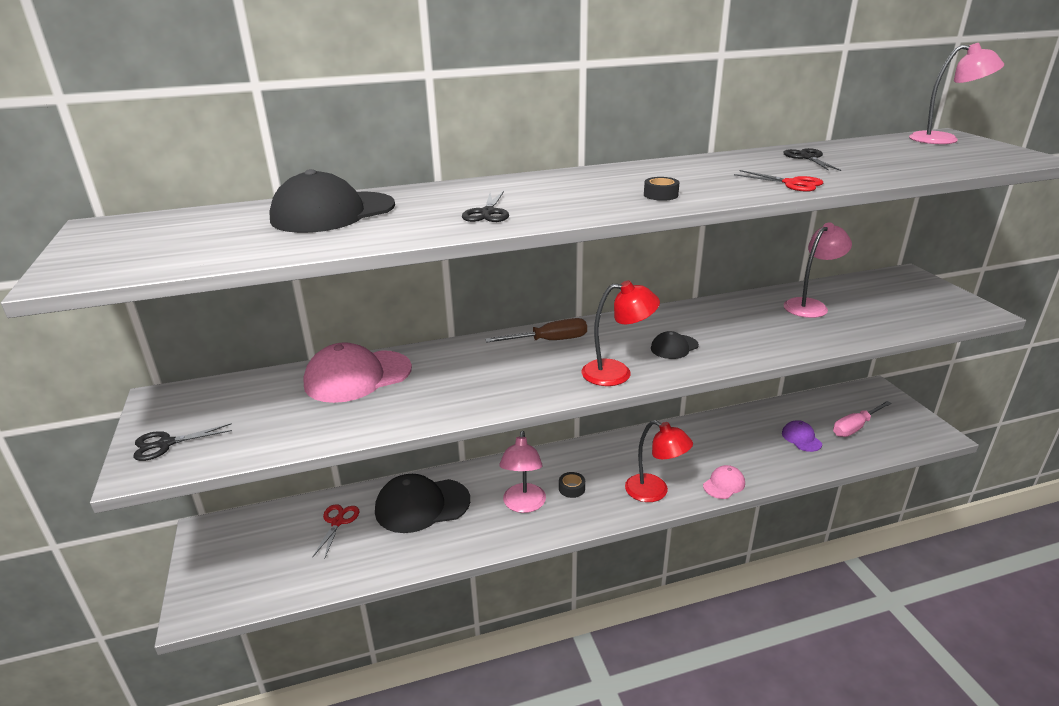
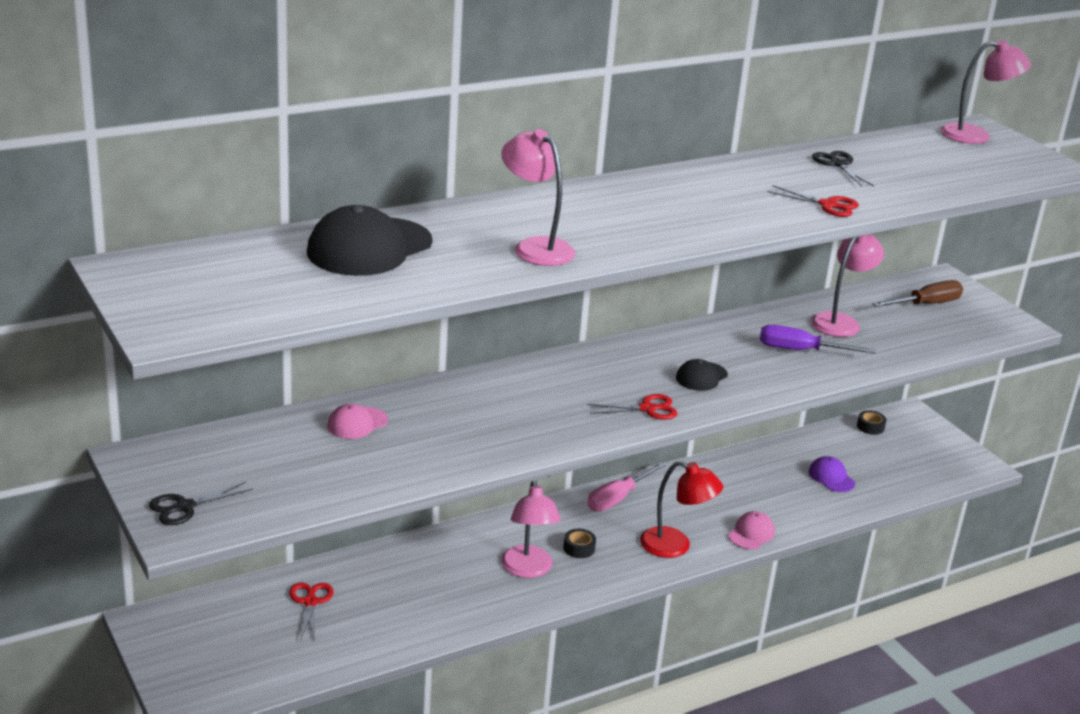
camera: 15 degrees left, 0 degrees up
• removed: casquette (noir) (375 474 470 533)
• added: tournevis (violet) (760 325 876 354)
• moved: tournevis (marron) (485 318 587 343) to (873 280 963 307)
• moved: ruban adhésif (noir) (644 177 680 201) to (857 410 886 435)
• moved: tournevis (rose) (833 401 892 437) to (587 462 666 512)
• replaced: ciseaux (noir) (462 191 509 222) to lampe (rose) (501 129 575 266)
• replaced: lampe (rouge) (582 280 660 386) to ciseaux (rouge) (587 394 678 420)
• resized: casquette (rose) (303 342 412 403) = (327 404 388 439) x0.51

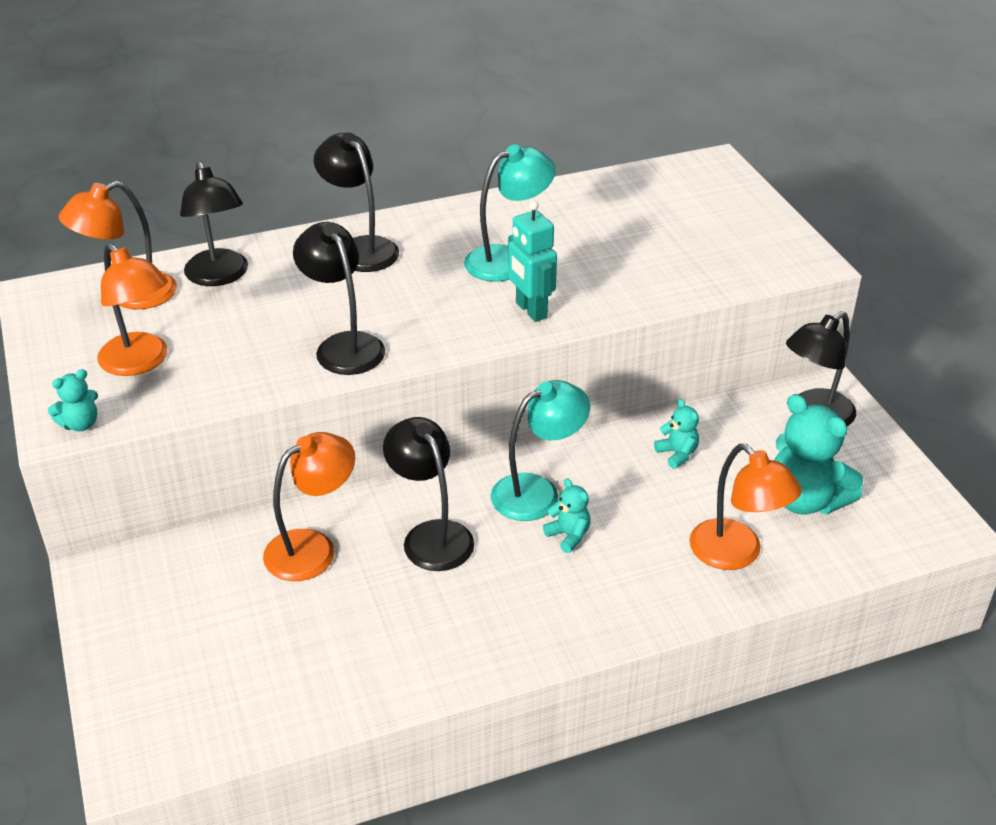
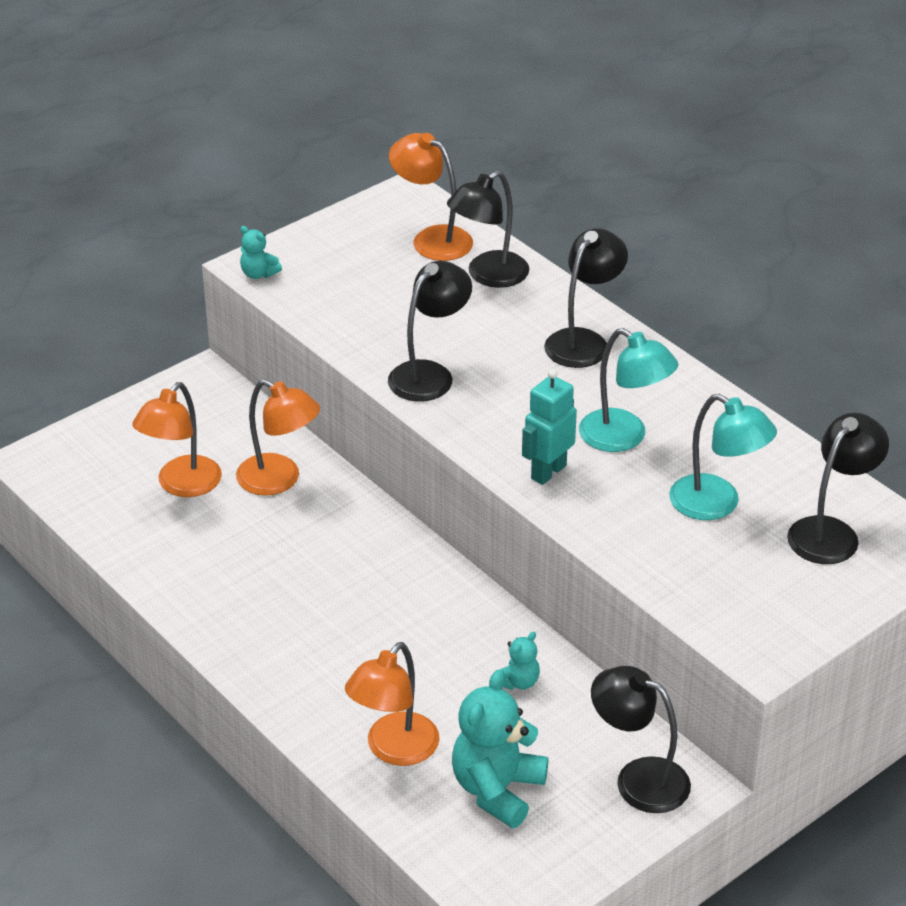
camera: 70 degrees right, 0 degrees up
• removed: ours en peluche (turquoise) (543 478 590 553)
• moved: lampe (orange) (97 243 168 376) to (132 382 222 497)
• moved: lampe (noir) (383 417 474 571) to (787 413 889 564)
• moved: lampe (turquoise) (490 380 590 521) to (669 394 777 520)

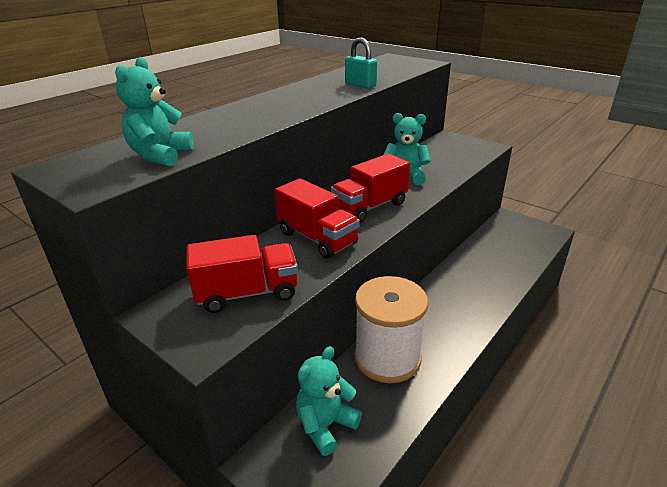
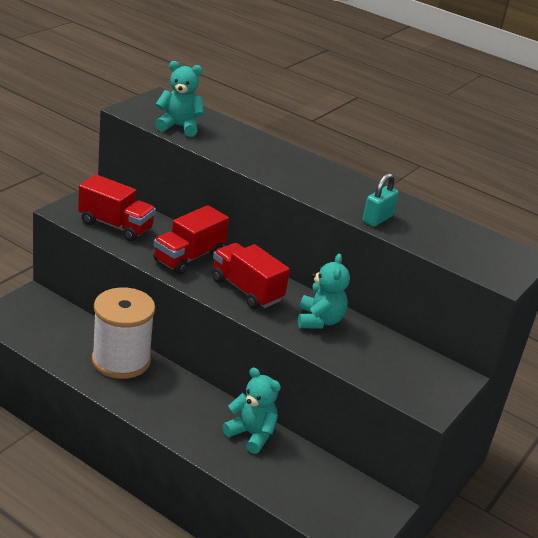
camera: 80 degrees right, 0 degrees up
• moved: ours en peluche (turquoise) (296 346 362 456) to (222 367 281 454)
• turned: camion (rouge) (187 235 298 313) = (78 174 156 241) 45 degrees counterclockwise

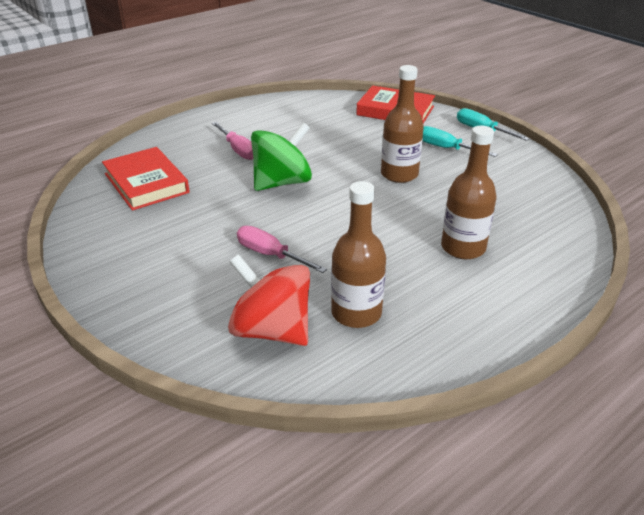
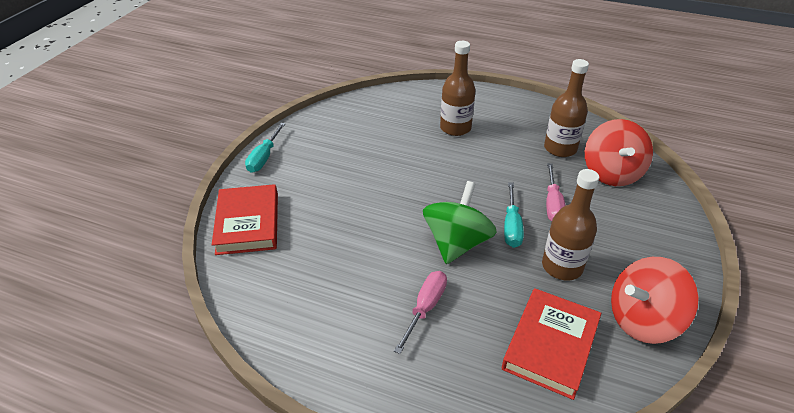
camera: 120 degrees left, 5 degrees up
• added: toupie (rouge) (611 257 699 344)
• moved: bouteille (marron) (381 65 424 183) to (542 169 599 280)
• moved: tournevis (turquoise) (423 126 498 157) to (504 182 524 248)
• turned: toupie (vert) (251 122 312 191) = (423 181 497 264) 90 degrees clockwise

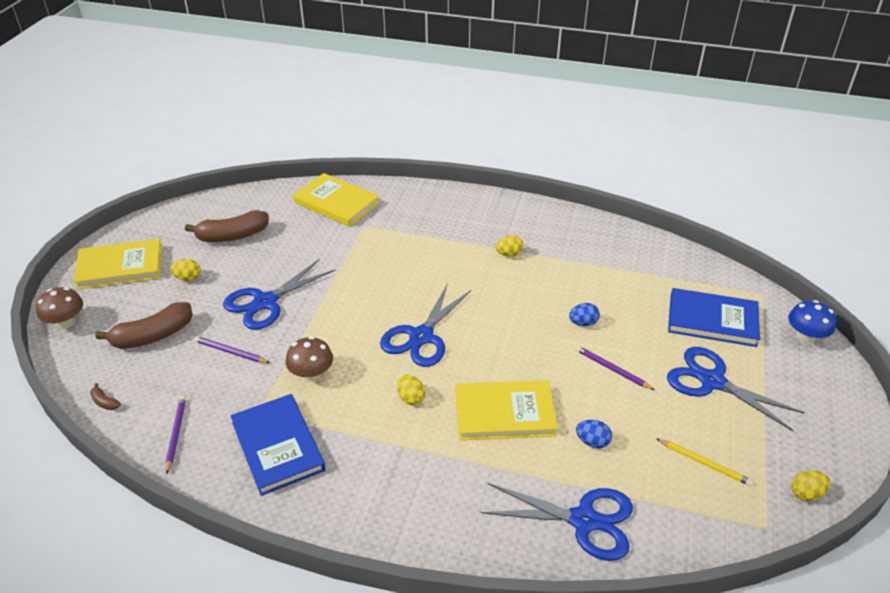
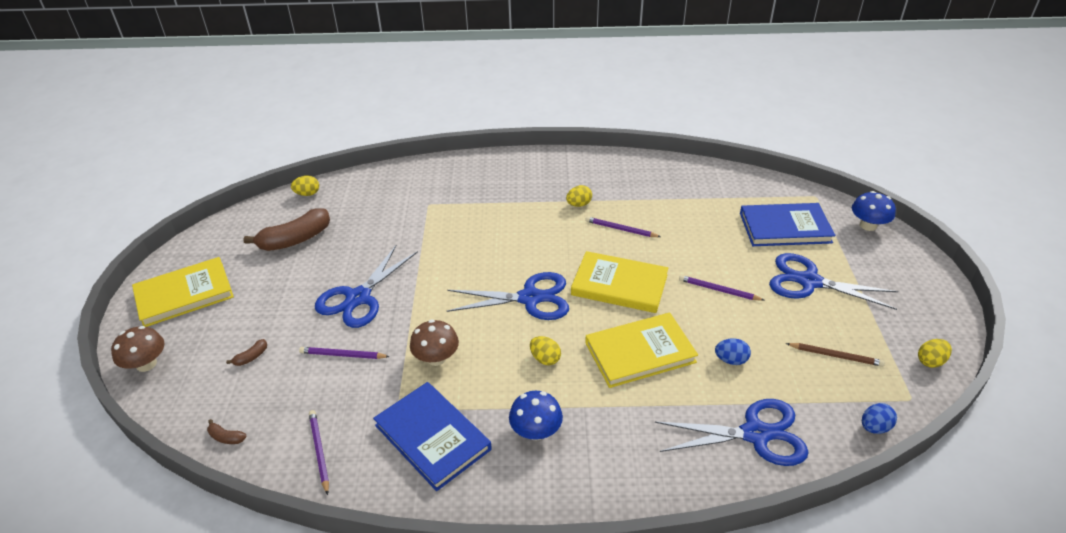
camera: 15 degrees left, 0 degrees up
• added: champignon (bleu) (509 391 563 440)
• added: crayon (violet) (585 217 661 237)
• moved: œuf (jaune) (170 259 201 281) to (291 175 319 196)
• moved: livre (jaune) (293 173 379 227) to (571 251 668 313)
• moved: œuf (bleu) (569 303 600 326) to (862 403 897 434)
• recoloured: crayon (jaune) (656 438 753 486) to crayon (marron) (786 343 885 367)
• turned: ciseaux (bleu) (380 283 471 367) = (447 272 569 320) 105 degrees counterclockwise
• resized: banane (marron) (95 302 193 349) = (226 339 267 366) x0.42

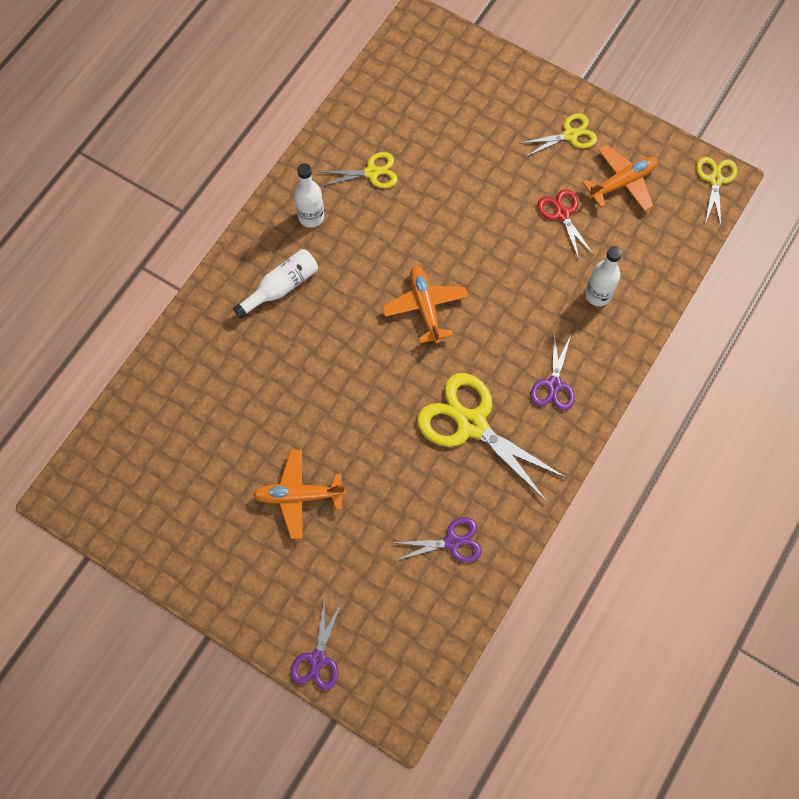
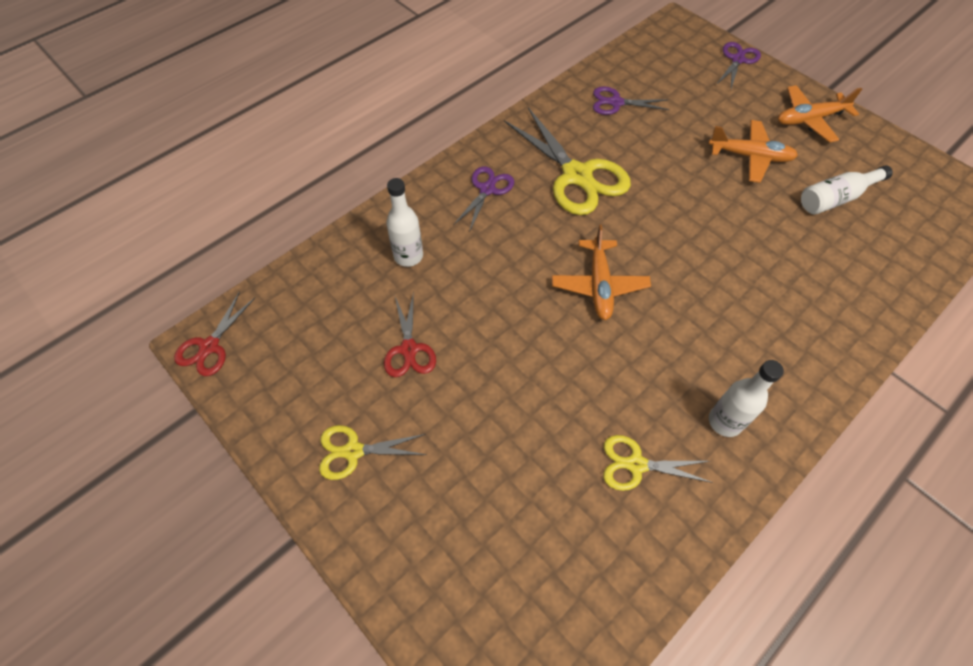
camera: 165 degrees left, 10 degrees down
• moved: bouteille (blanc) (233 249 318 319) to (801 165 893 214)
• moved: avion (orange) (582 144 658 211) to (778 85 862 143)
• recoloured: ciseaux (jaune) (696 157 737 226) to ciseaux (rouge) (174 291 255 376)

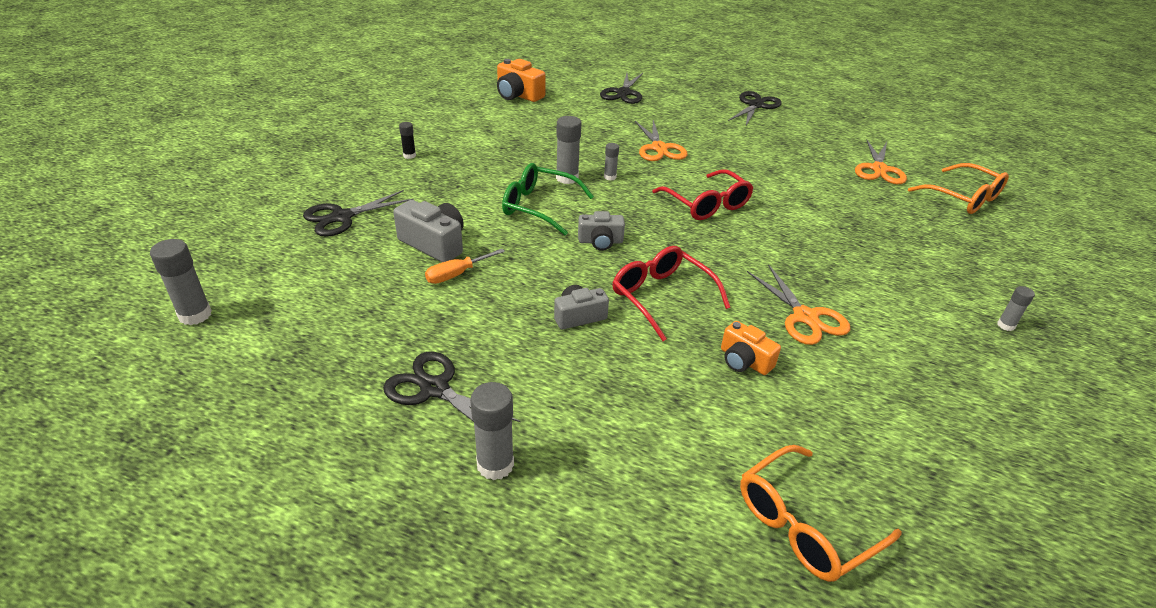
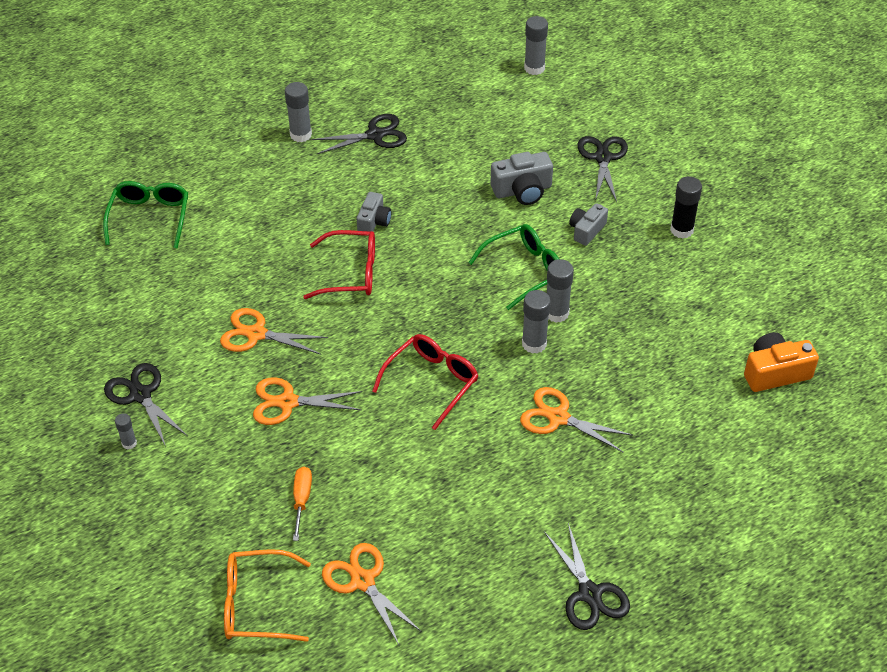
camera: 130 degrees right, 10 degrees up
• removed: appareil photo (orange) (721 321 781 375)
• added: ciseaux (orange) (253 377 362 425)
• moved: tournevis (orange) (425 249 505 284) to (293 467 312 541)
• moved: appareil photo (gris) (578 211 625 251) to (569 203 608 246)
• moved: ciseaux (noir) (600 73 643 104) to (104 363 188 447)
• recoloured: lunettes (orange) (740 445 902 582) to lunettes (vert) (103 181 188 249)
• turned: lunettes (rouge) (652 169 753 220) = (372 334 478 430) 120 degrees clockwise
• resized: bâton de colle (noir) (399 122 416 159) = (670 176 702 239) x1.77
• resized: bâton de colle (gris) (604 143 619 180) = (522 290 551 354) x1.77

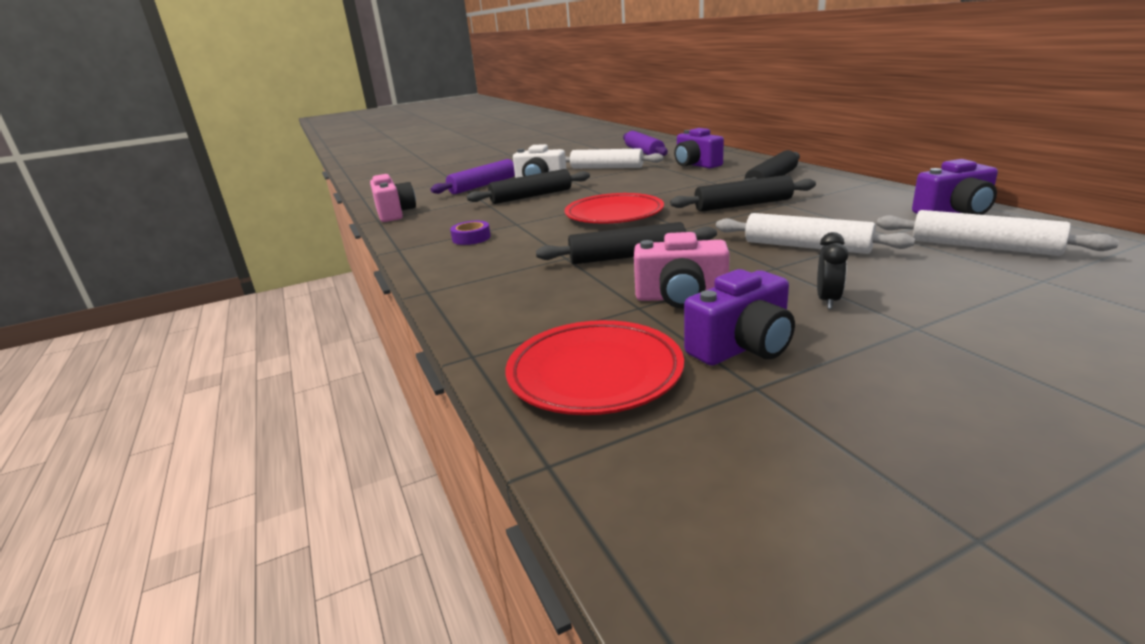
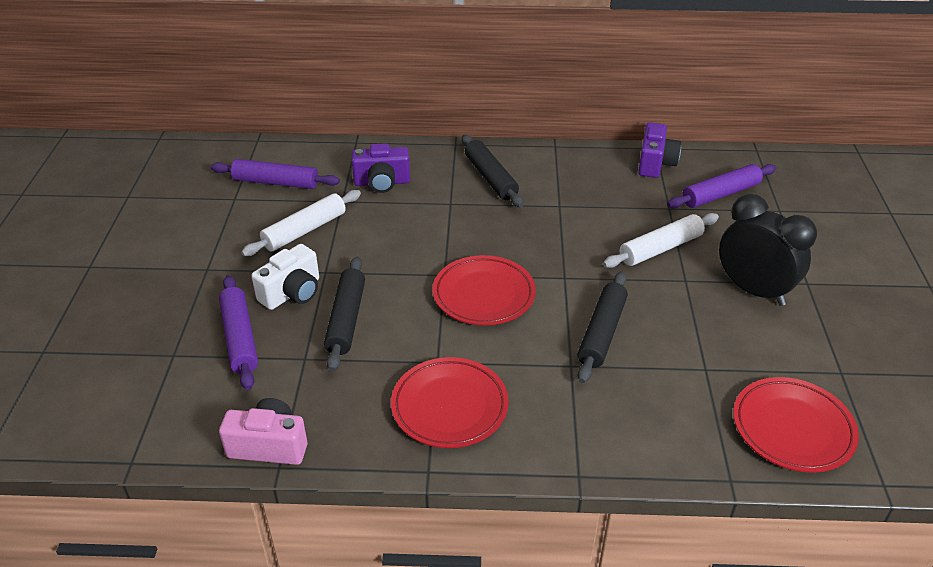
camera: 65 degrees left, 15 degrees up
• removed: appareil photo (rose) (634 232 730 308)
• removed: rouleau à pâtisserie (noir) (670 175 816 212)
• removed: appareil photo (violet) (684 269 795 366)
• replaced: ruban adhésif (violet) (450 221 491 245) to assiette (rouge) (391 357 509 448)
• recoloured: rouleau à pâtisserie (blanc) (877 210 1119 256) to rouleau à pâtisserie (violet) (667 164 776 208)
• resized: réveil (noir) (817 232 848 309) = (719 194 817 306) x2.31

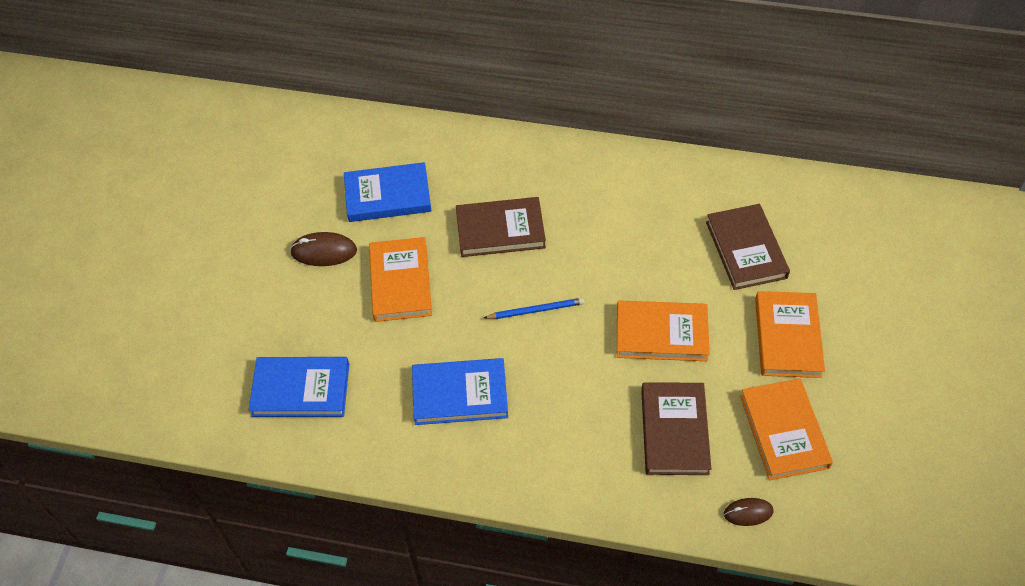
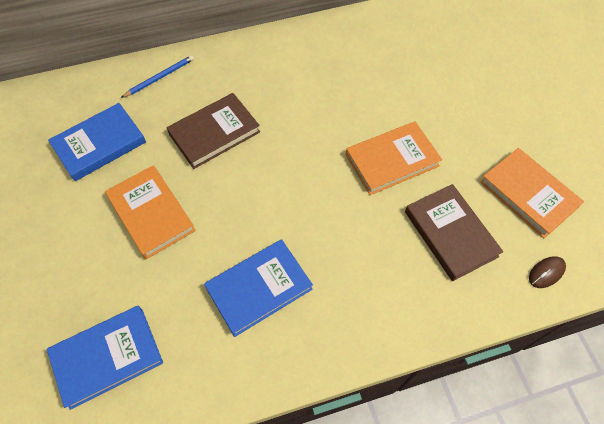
camera: 30 degrees left, 5 degrees up
• removed: souris (marron) (290 232 357 266)
• removed: livre (marron) (706 204 790 290)
• removed: livre (orange) (755 291 825 378)
• moved: crayon (bleu) (484 298 584 319) to (121 55 194 98)

